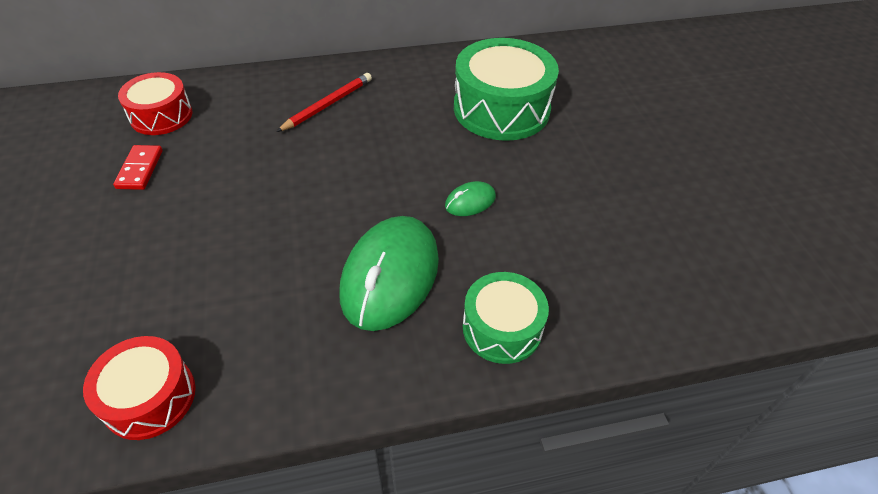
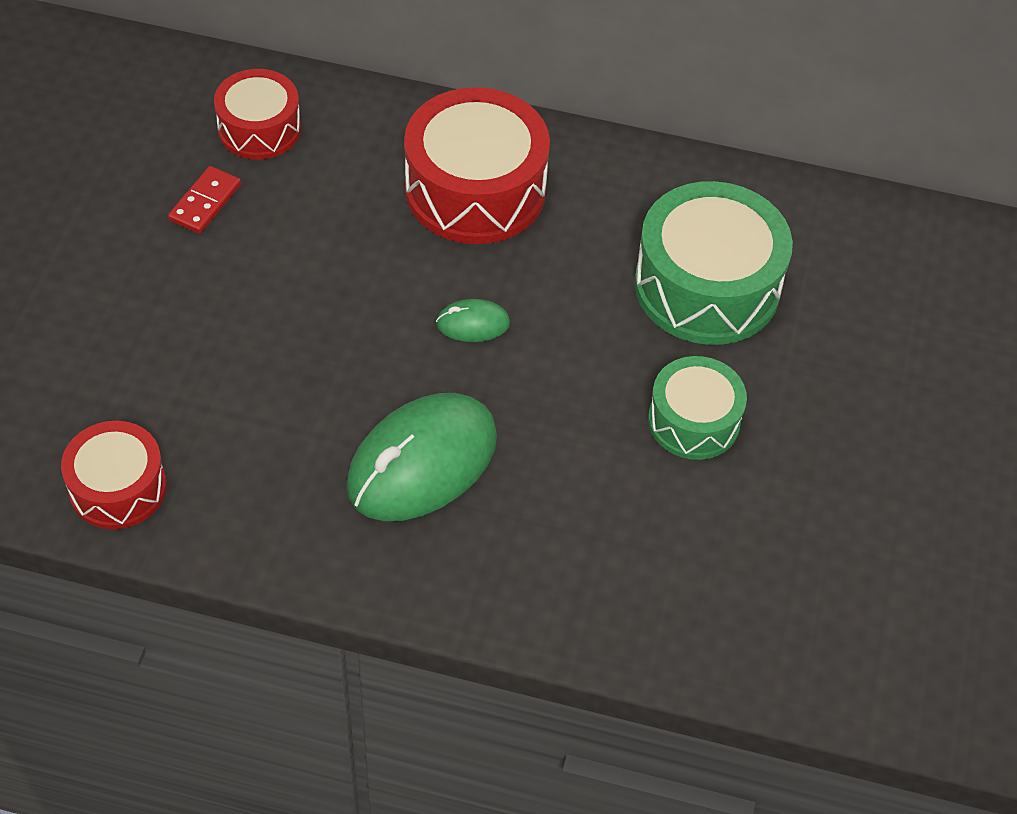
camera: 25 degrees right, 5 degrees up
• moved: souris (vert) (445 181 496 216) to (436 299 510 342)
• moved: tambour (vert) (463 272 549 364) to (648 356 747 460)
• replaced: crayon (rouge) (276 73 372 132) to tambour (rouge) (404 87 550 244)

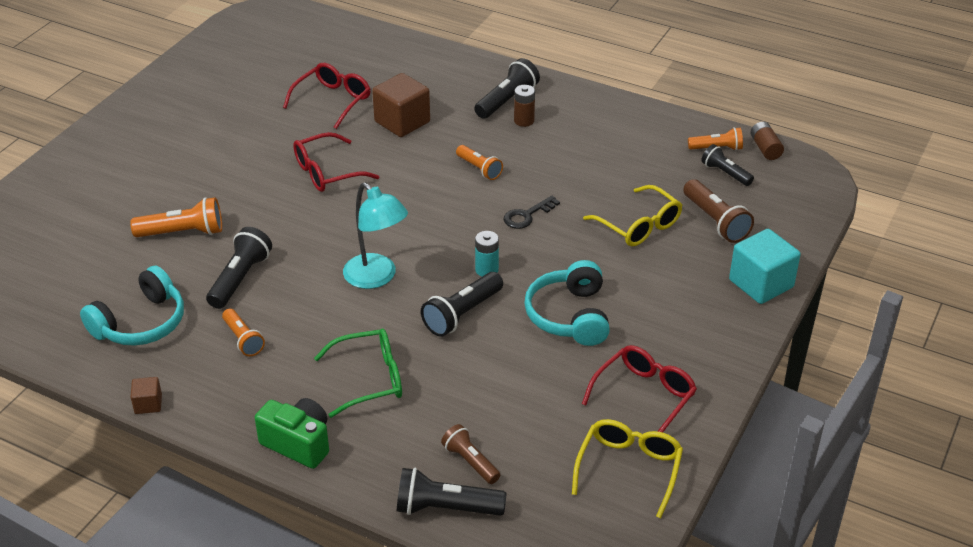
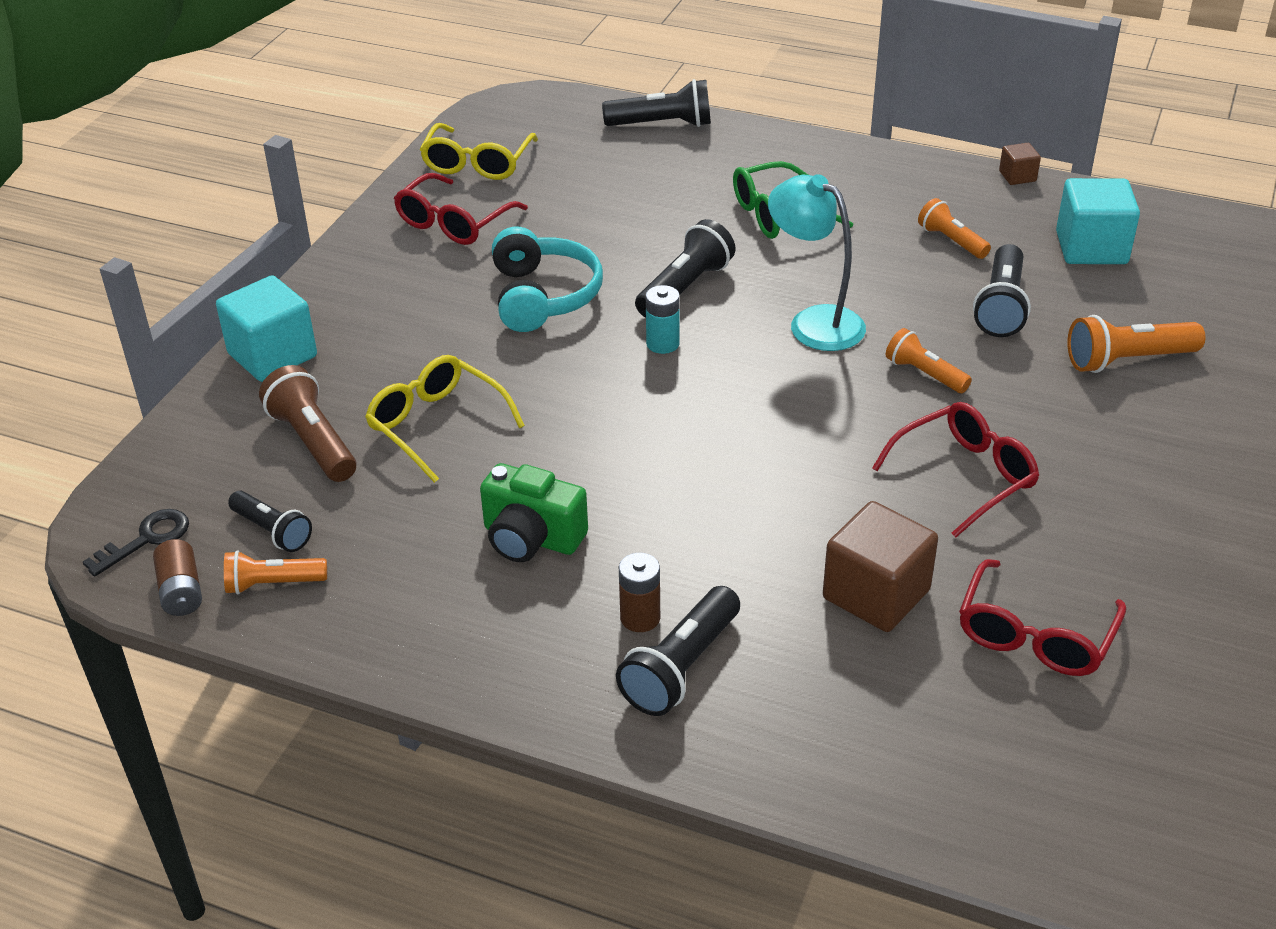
camera: 175 degrees right, 0 degrees up
• removed: lampe de poche (marron) (441 424 500 484)
• moved: appareil photo (vert) (255 398 329 469) to (480 463 588 562)
• moved: lampe de poche (orange) (456 145 503 180) to (886 328 972 393)
• moved: clé (noir) (503 195 560 229) to (83 509 189 577)
• replaced: casque audio (turquoise) (80 265 184 346) to cube (turquoise) (1056 178 1140 264)

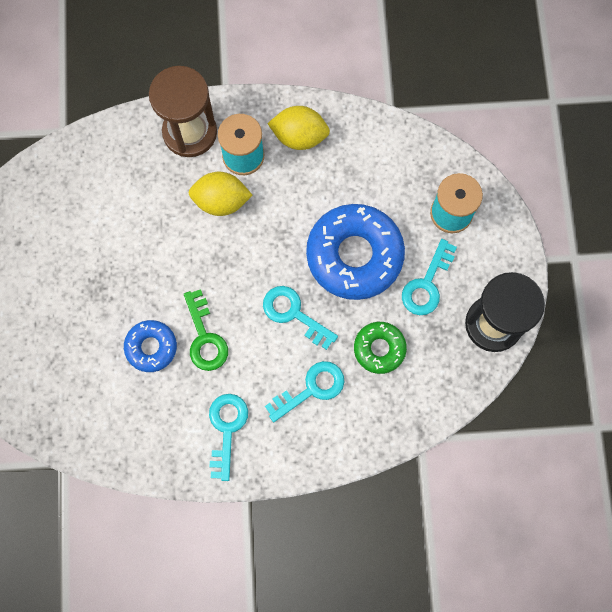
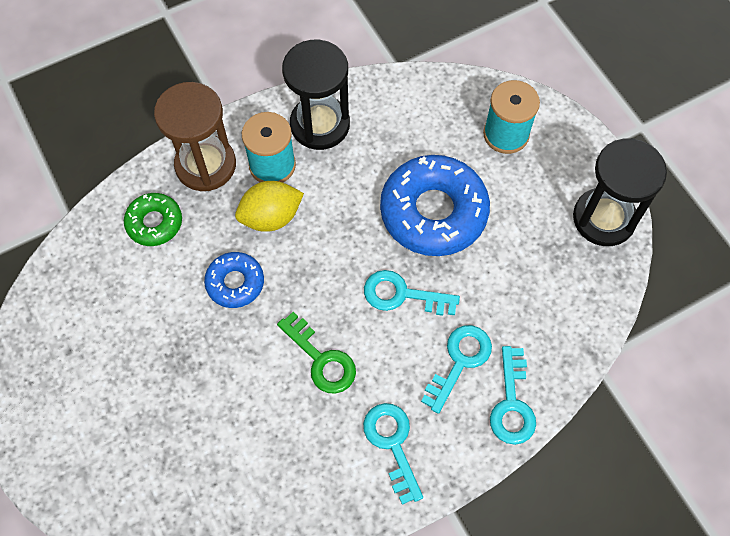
camera: 25 degrees left, 10 degrees down
• moved: beignet (bleu) (124 320 177 372) to (204 252 264 308)
• moved: beignet (vert) (354 322 407 374) to (124 193 182 246)
• moved: clé (turquoise) (402 239 457 315) to (490 346 536 445)
• replaced: citron (jaune) (267 106 330 150) to sablier (noir) (282 40 350 150)

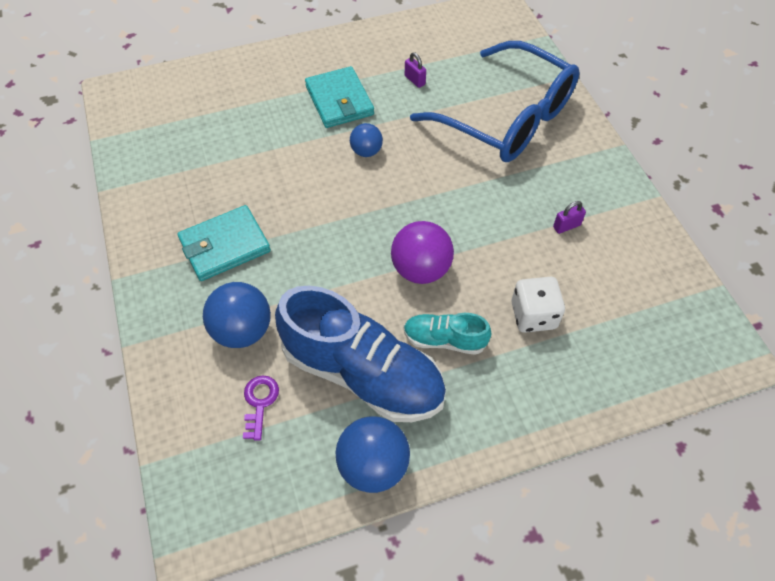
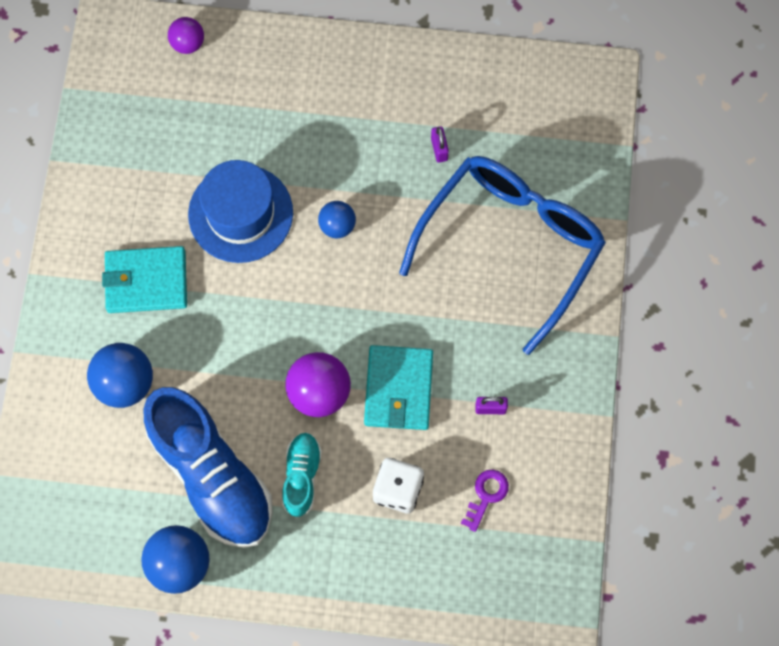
camera: 25 degrees right, 15 degrees up
• added: balle (violet) (168 17 204 54)
• added: chapeau (bleu) (188 160 293 263)
• moved: clé (violet) (243 375 279 441) to (461 470 509 532)
• moved: portefeuille (turquoise) (305 66 374 128) to (364 345 433 430)
• turned: chaussure (turquoise) (404 313 491 355) = (282 432 322 518) 60 degrees clockwise
• turned: lunettes (bleu) (410 41 580 162) = (399 156 606 355) 120 degrees counterclockwise

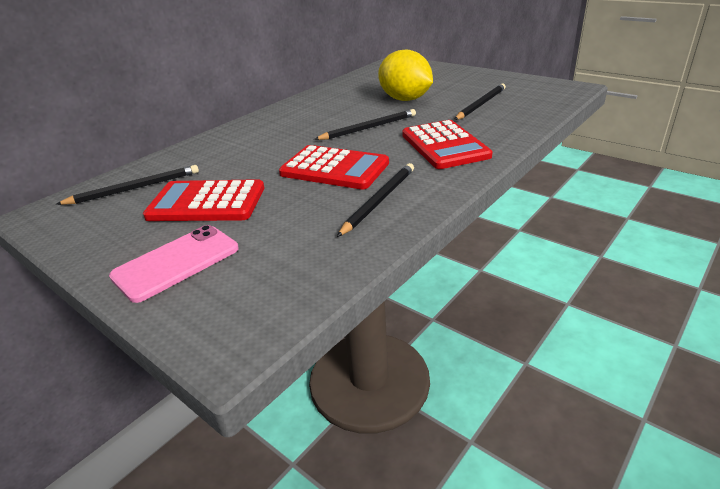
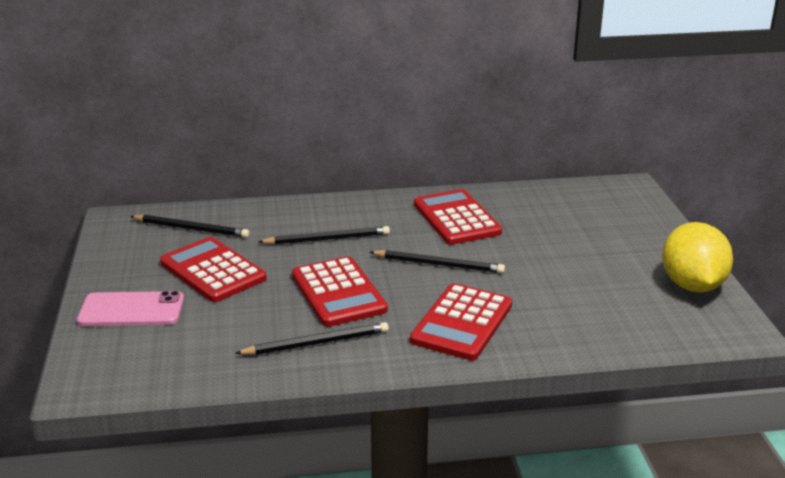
camera: 40 degrees right, 5 degrees down
• added: calculatrice (rouge) (414 189 502 245)
• moved: citron (jaune) (378 50 433 101) to (662 222 733 293)
• moved: crayon (noir) (454 83 506 120) to (258 226 390 245)

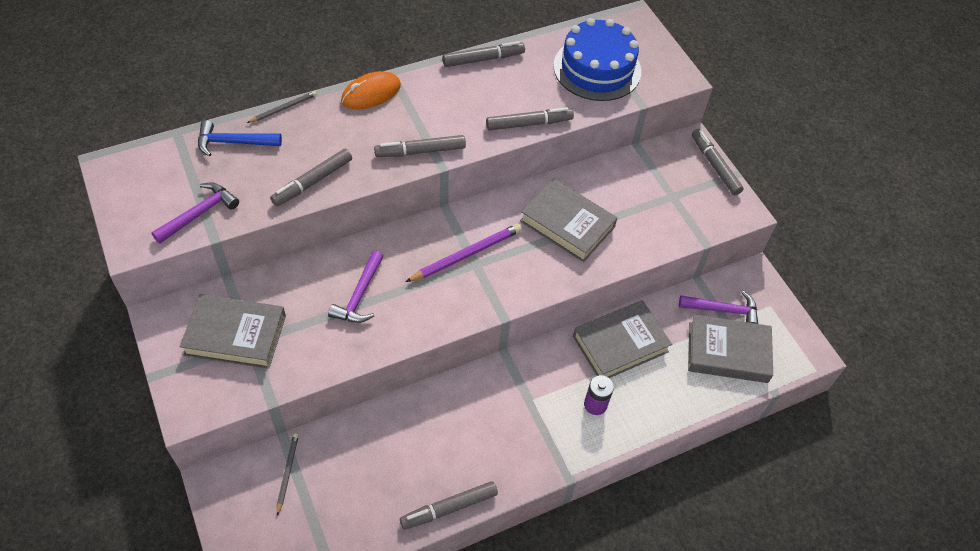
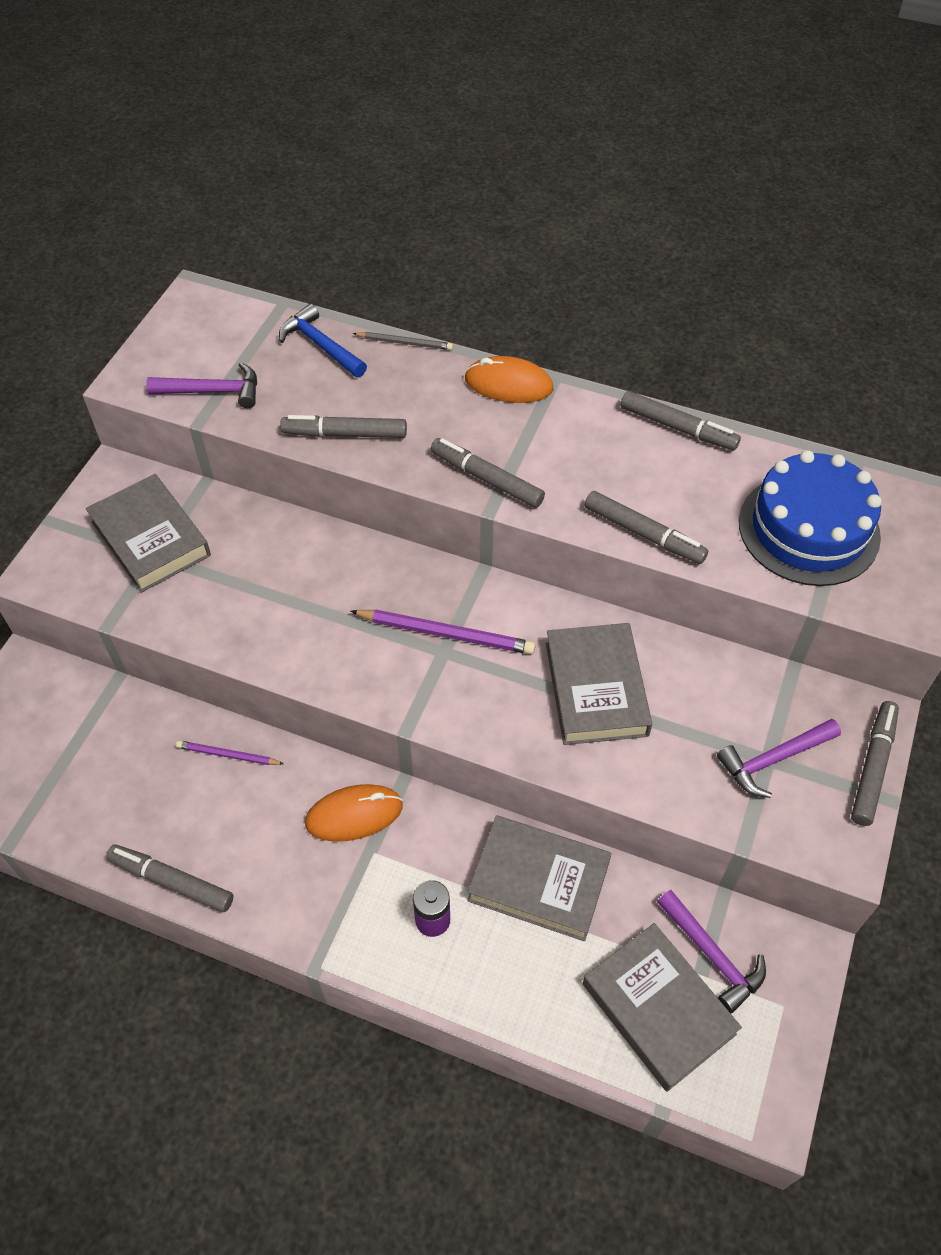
camera: 50 degrees right, 0 degrees up
• removed: crayon (gris) (277 433 299 516)
• added: crayon (violet) (176 740 284 765)
• added: souris (orange) (305 784 403 842)
• moved: marteau (violet) (328 250 384 323) to (717 719 841 798)

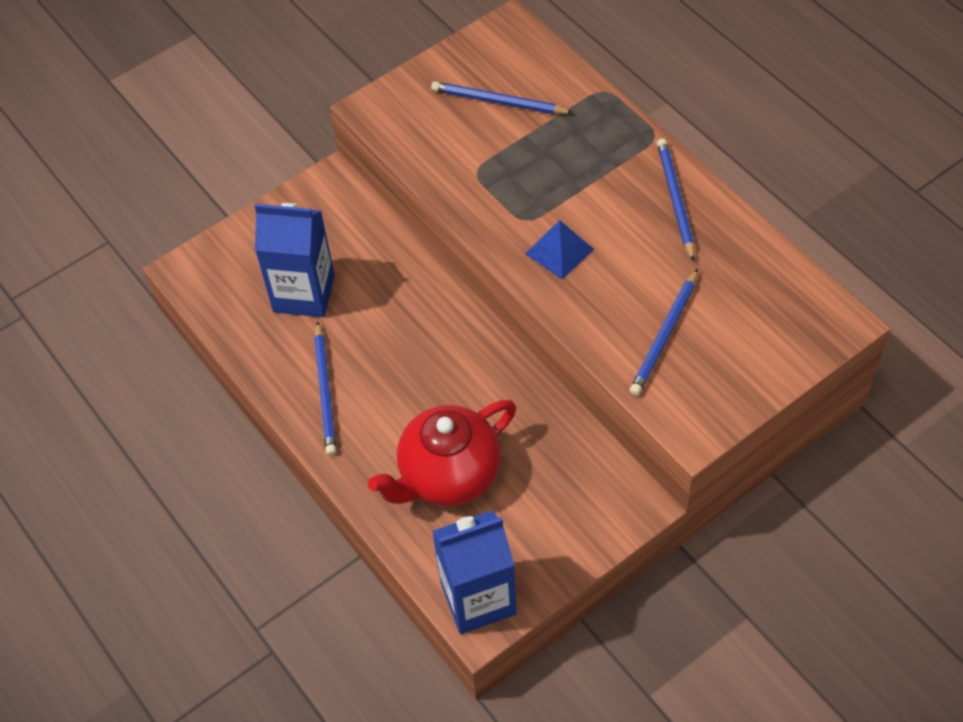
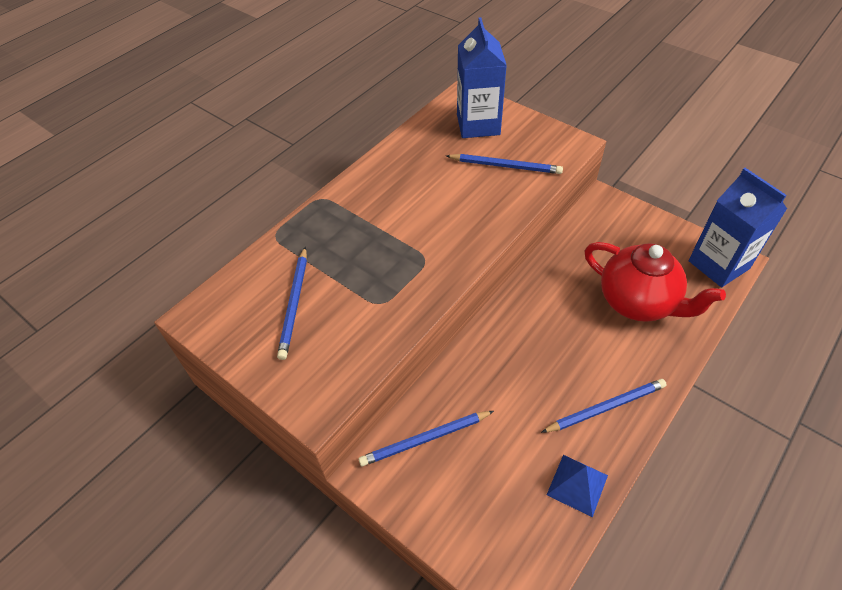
camera: 105 degrees left, 5 degrees down
• moved: brique de lait (bleu) (254 203 335 317) to (457 17 507 138)
• moved: pyramide (bleu) (525 220 594 280) to (547 455 608 518)
• moved: crayon (bleu) (657 138 694 262) to (359 411 494 466)

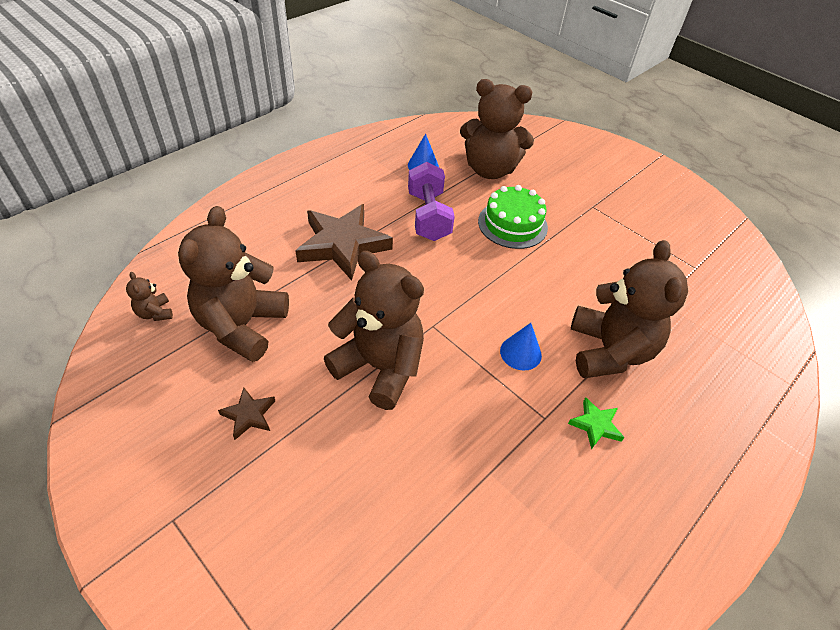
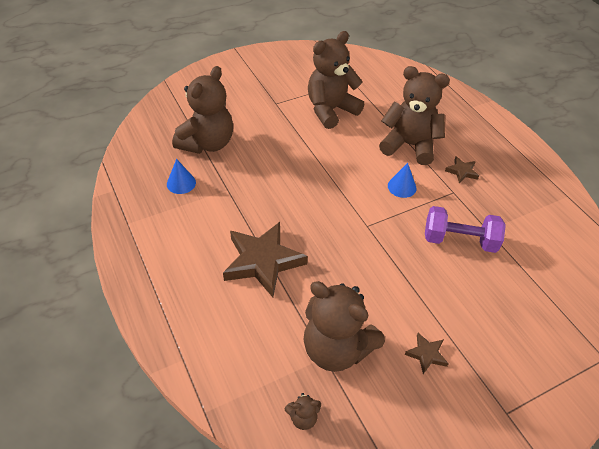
camera: 70 degrees left, 0 degrees up
• removed: gâteau (vert) (478 185 548 249)
• moved: ours en peluche (marron) (324 251 424 410) to (308 31 364 129)
• moved: haltère (violet) (408 162 455 241) to (425 206 506 253)
• recoloured: étoile (vert) (568 397 625 449) to étoile (marron) (445 157 479 183)

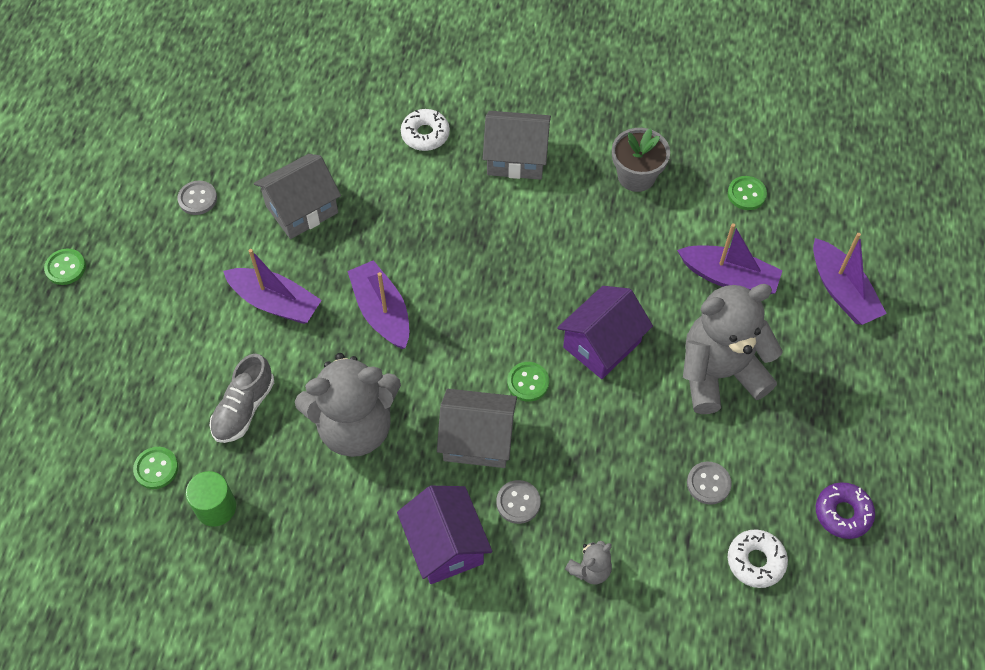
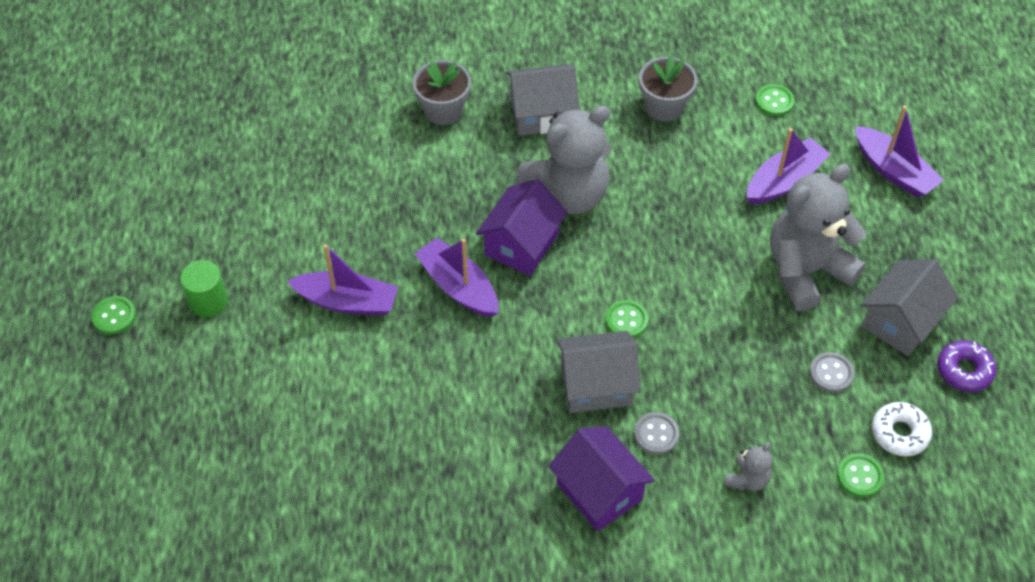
camera: 15 degrees left, 5 degrees down
• removed: bouton (gris) (177 181 217 215)
• removed: chaussure (gris) (210 354 274 443)
• moved: bouton (vert) (133 447 178 489) to (837 453 884 497)
• moved: cylindre (vert) (186 471 236 527) to (180 260 228 317)
• moved: maison (gris) (254 154 341 239) to (861 259 958 356)
• moved: ours en peluche (gris) (295 353 401 457) to (515 106 611 214)
• moved: maison (violet) (557 286 653 379) to (476 179 567 276)
• replaced: beignet (blanc) (401 109 450 151) to pot de fleurs (gris) (412 60 471 125)
• turned: bateau (violet) (677 223 783 294) = (746 128 831 204) 45 degrees counterclockwise

